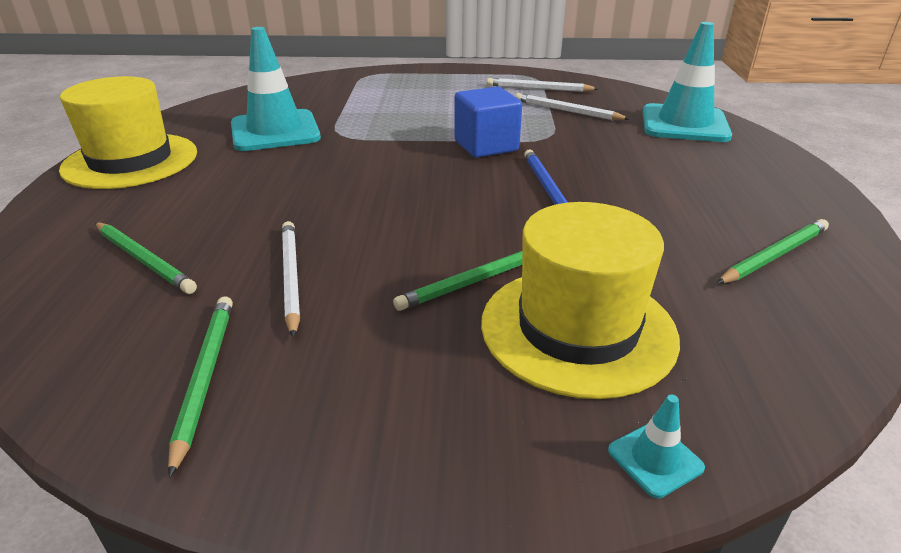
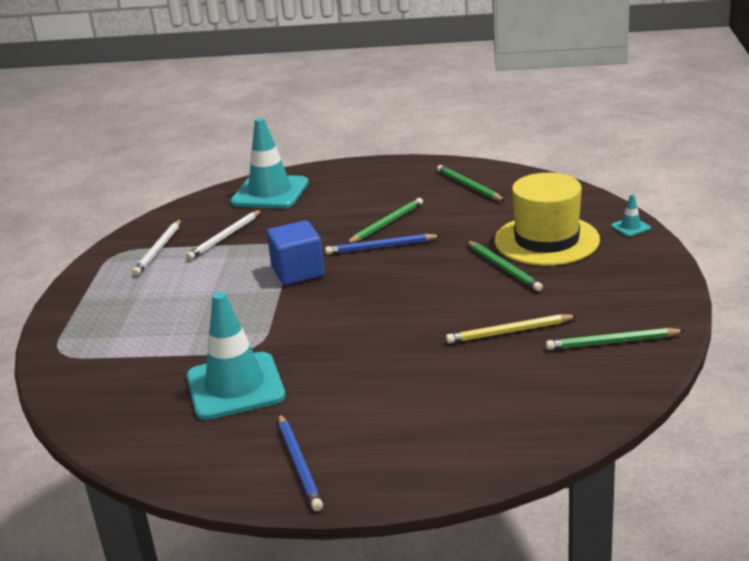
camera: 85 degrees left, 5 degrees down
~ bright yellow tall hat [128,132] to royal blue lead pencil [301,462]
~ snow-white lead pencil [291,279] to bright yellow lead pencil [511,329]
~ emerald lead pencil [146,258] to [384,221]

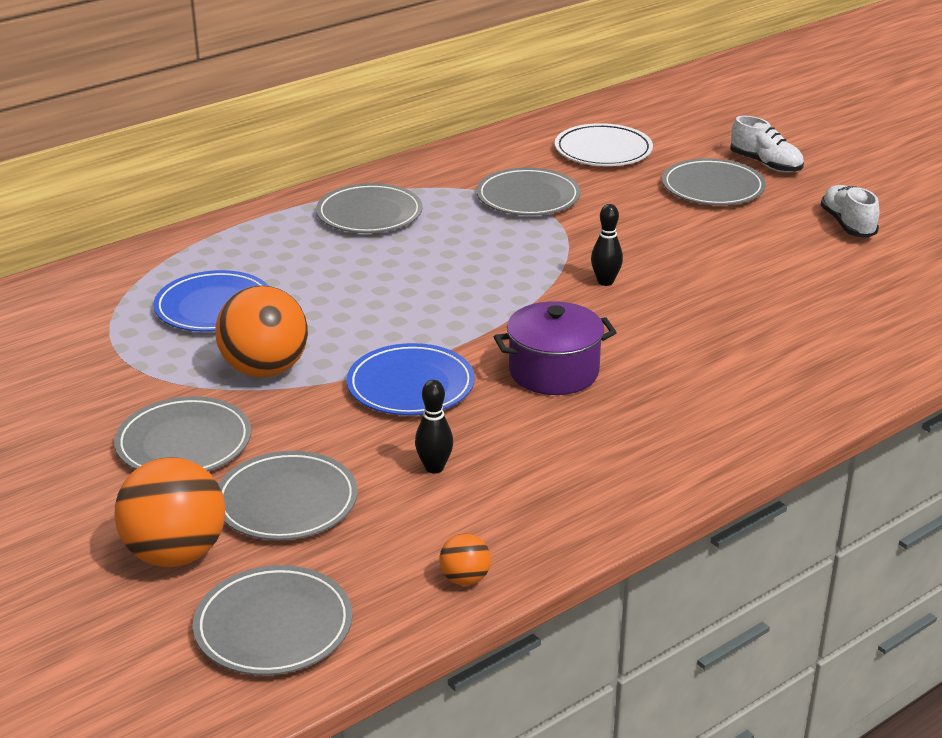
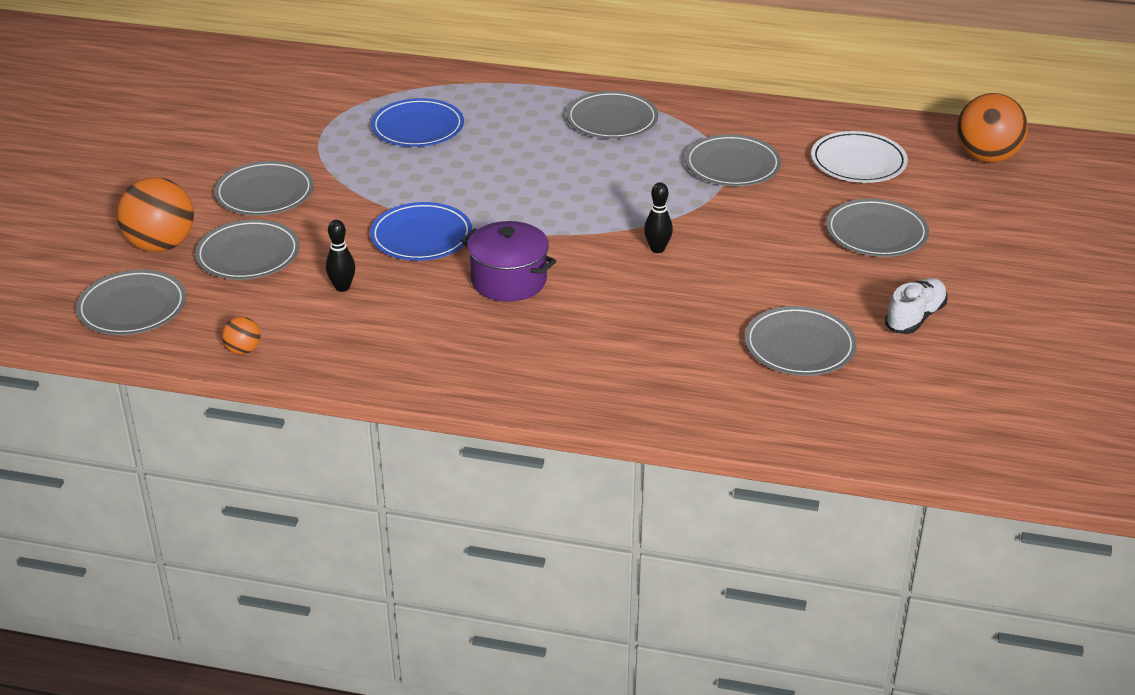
camera: 50 degrees right, 5 degrees up
- snow-white lace-up shoe [767,144]
~ orange-coloured ball [261,331] to [992,128]
+ grey dinner plate [800,341]

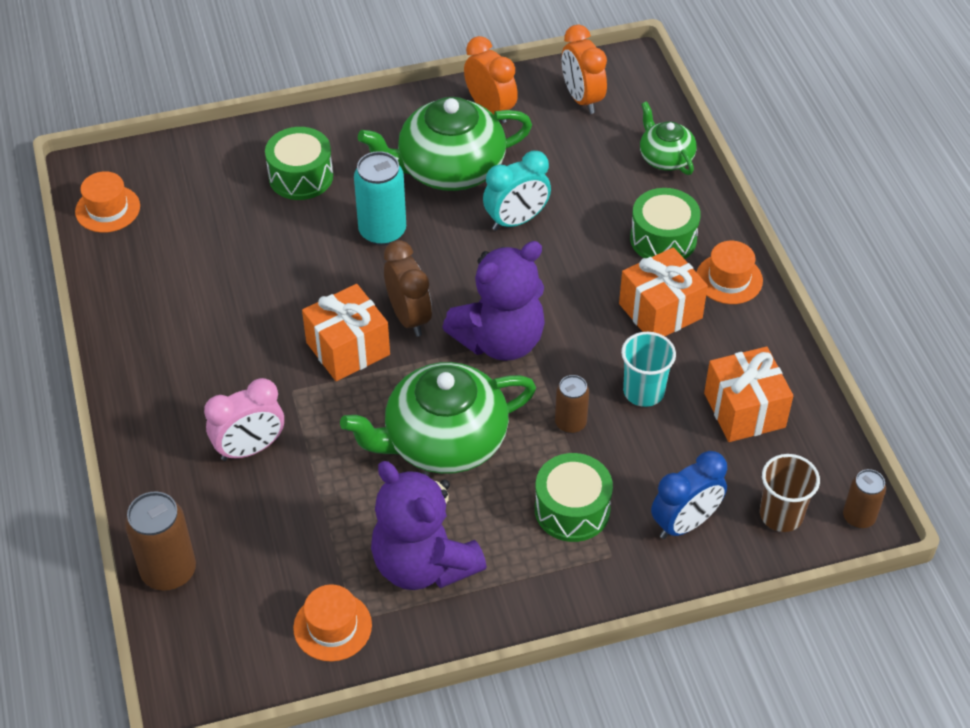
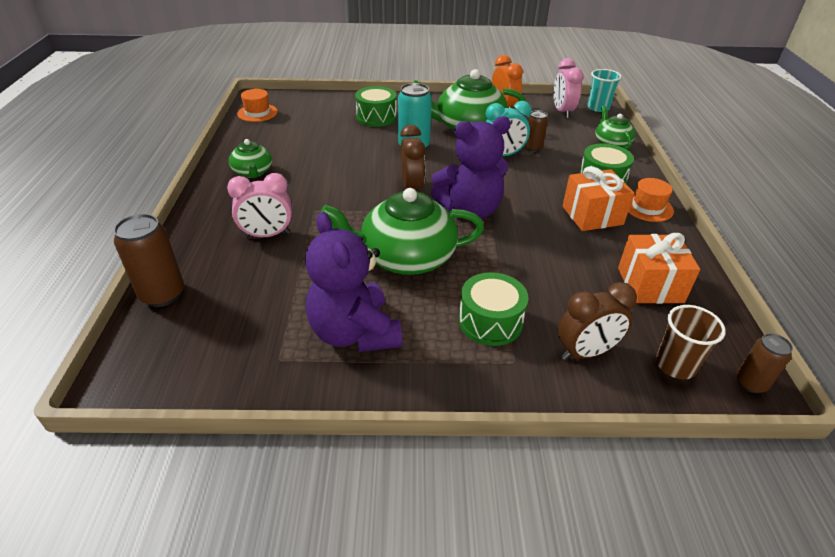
camera: 15 degrees right, 10 degrees down
~ orange-coloured bedside clock [584,69] to rosy bedside clock [568,88]
- orange-coloured gift [346,332]
~ turquoise cup [648,369] to [604,90]
~ dark brown tin [572,404] to [536,131]
~ royal blue bedside clock [689,495] to dark brown bedside clock [597,321]
- orange-coloured tall hat [332,622]
+ emerald china teapot [250,158]

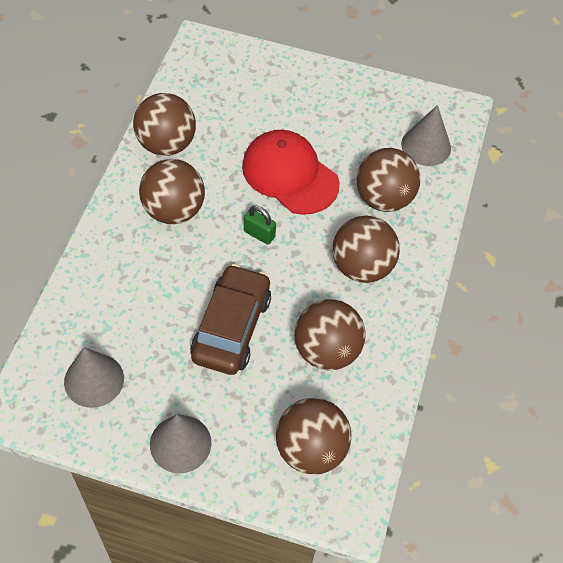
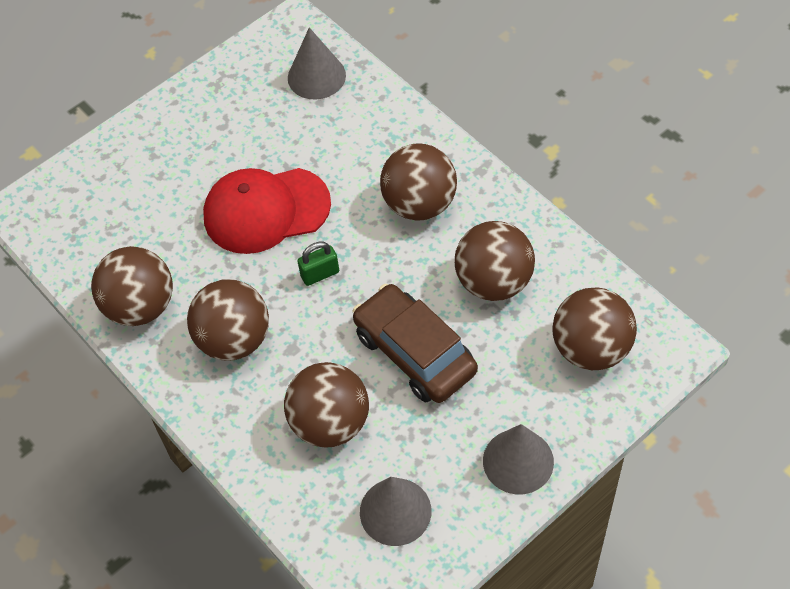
camera: 50 degrees left, 0 degrees up
~ dark brown ball [388,180] to [326,405]

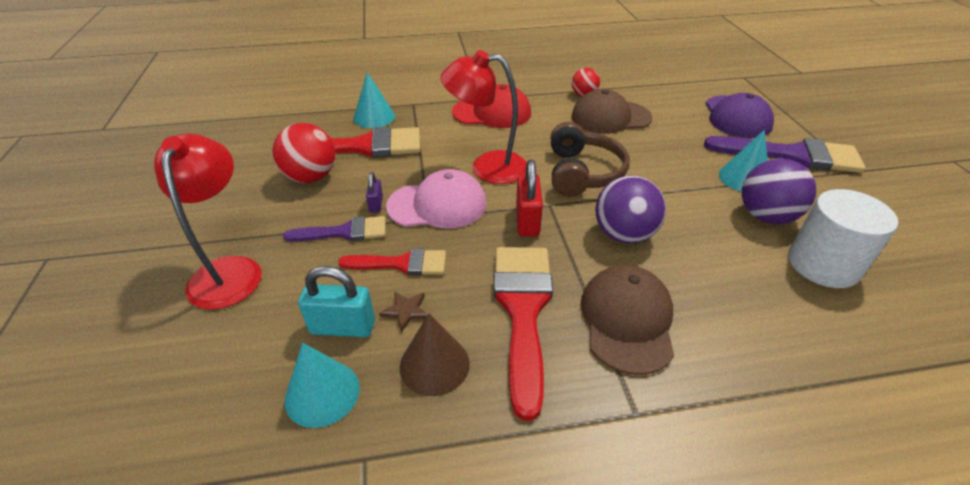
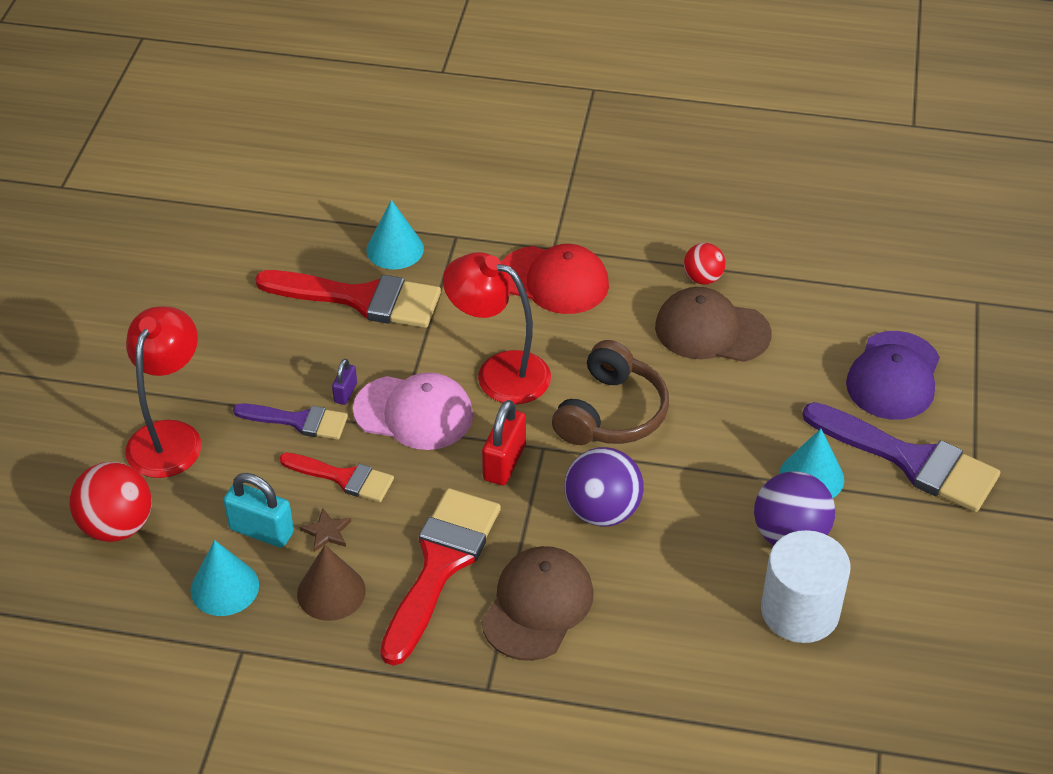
camera: 20 degrees right, 5 degrees up
~ crimson ball [304,153] to [111,502]

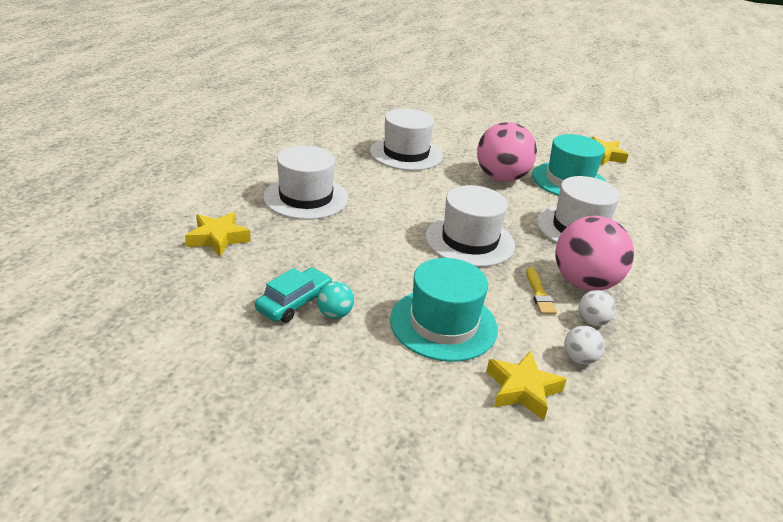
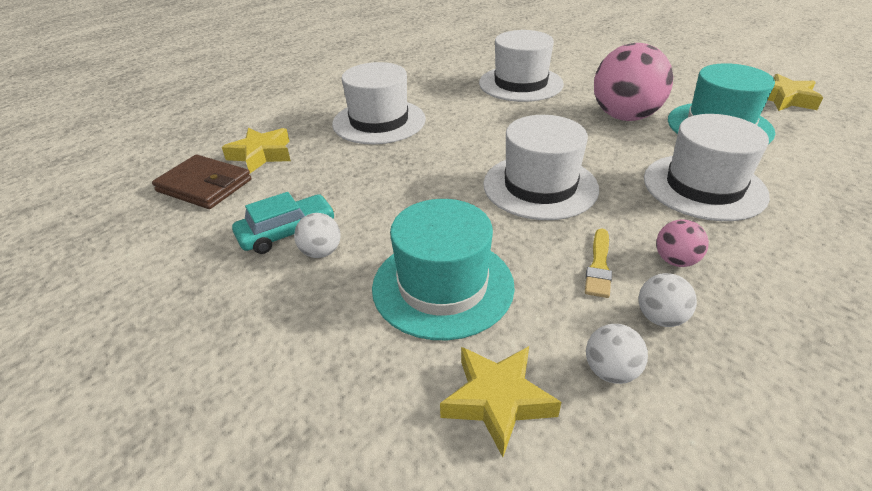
camera: 25 degrees right, 5 degrees up
~ rosy ball [594,253] = [682,243] x0.45
~ turquoise ball [335,300] to snow-white ball [317,235]
+ dark brown card wallet [202,182]

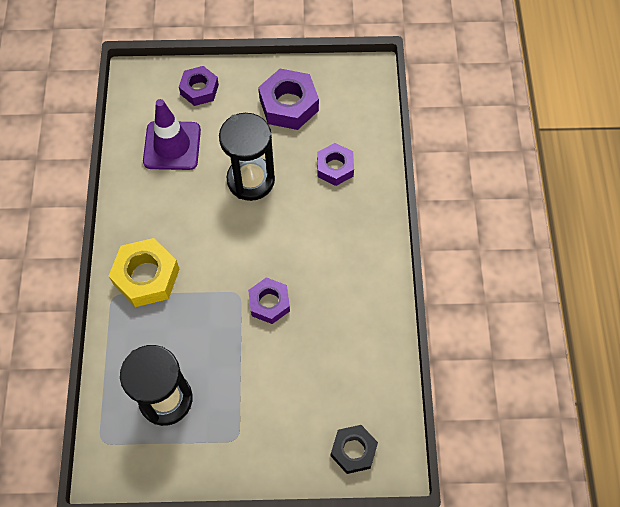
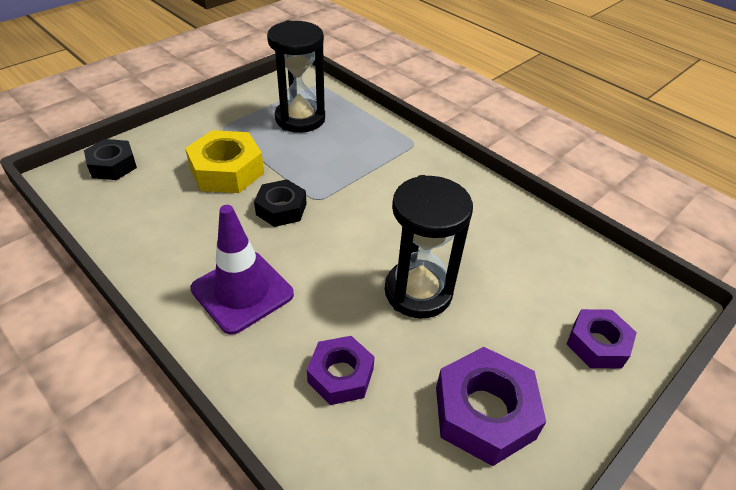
camera: 135 degrees right, 20 degrees down
~ purple safety cone [172,134] to [242,270]
~ bright yellow hexagon nut [144,272] to [224,161]
~ purple hexagon nut [269,300] to black hexagon nut [280,203]

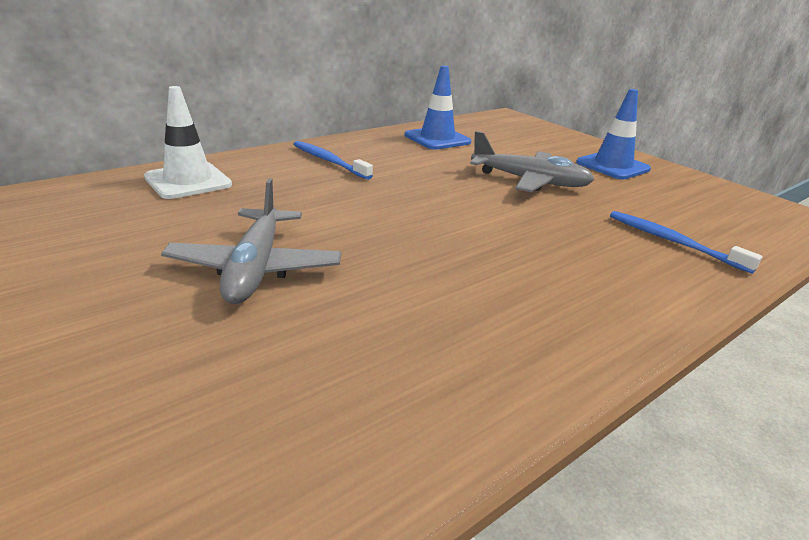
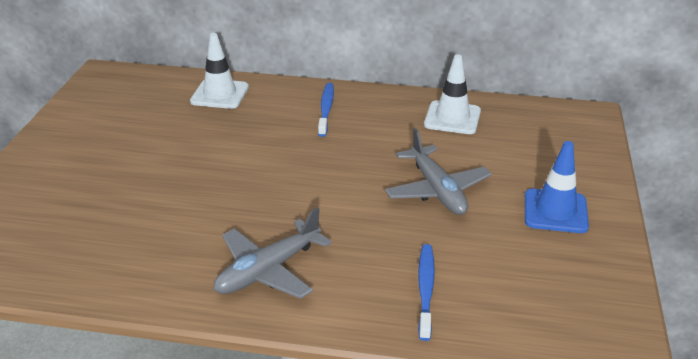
camera: 50 degrees right, 5 degrees up
~ royal blue safety cone [438,108] to snow-white safety cone [452,94]
~ grey aeroplane [251,241] to [273,253]

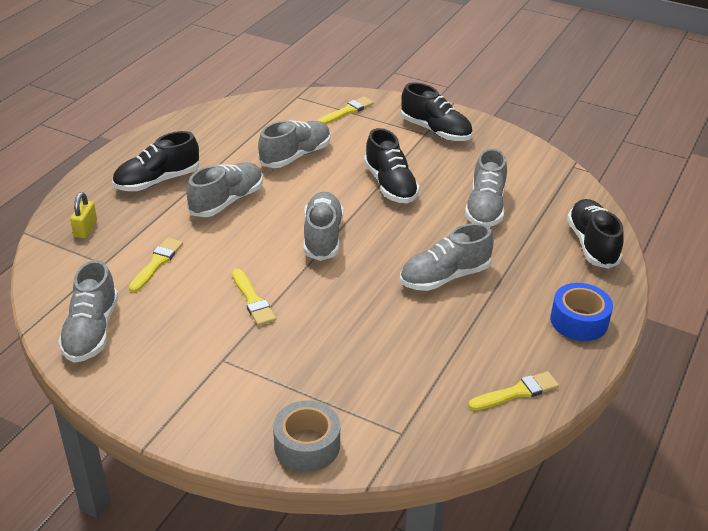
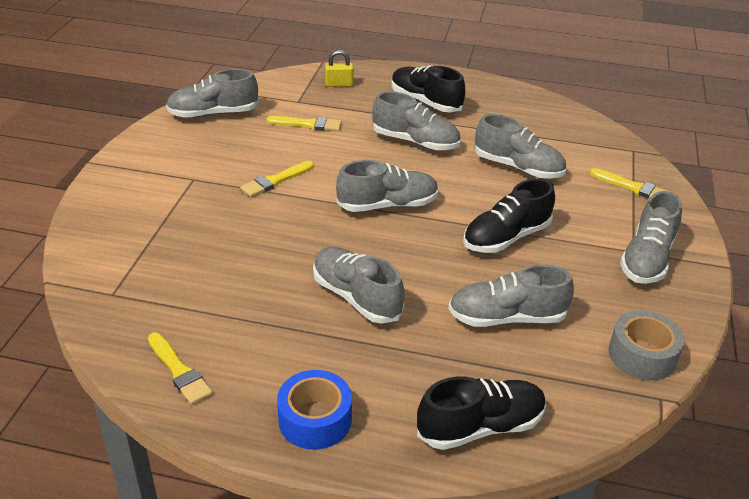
camera: 75 degrees right, 0 degrees up
~ black lace-up shoe [437,111] to grey lace-up shoe [651,237]
~ grey tape [306,436] to [647,345]

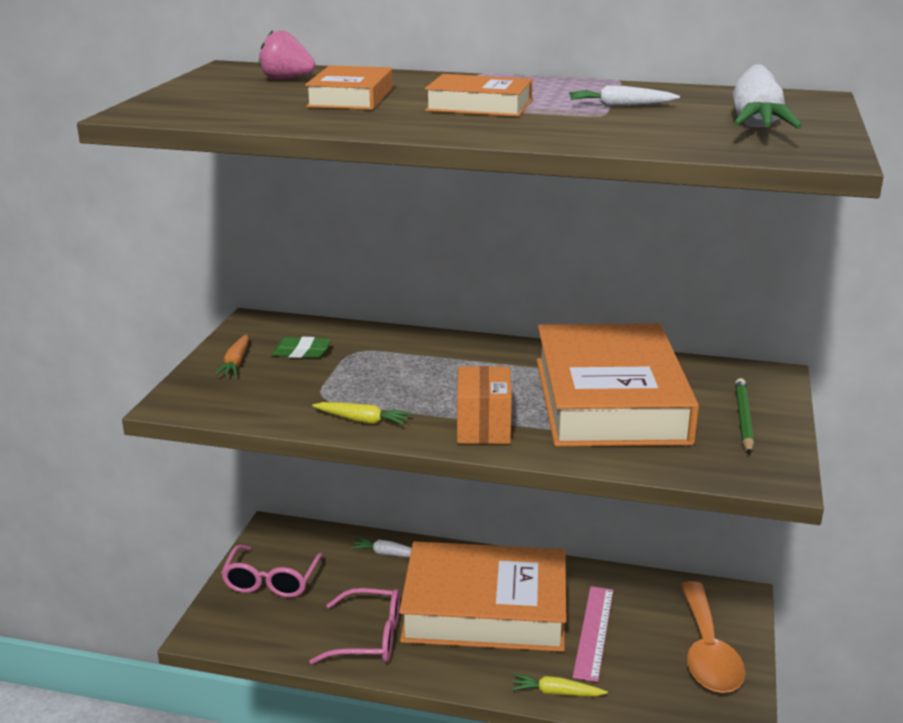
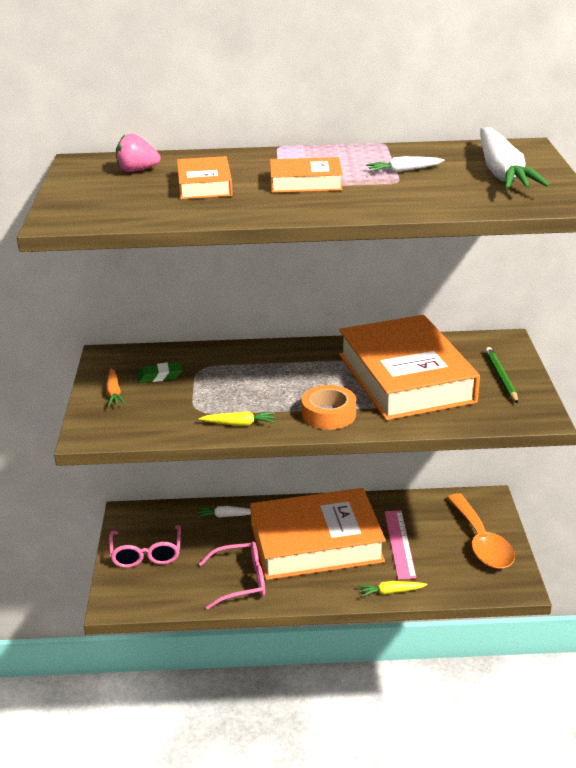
camera: 15 degrees left, 5 degrees up
~ orange-coloured box [484,405] to orange-coloured tape [329,407]

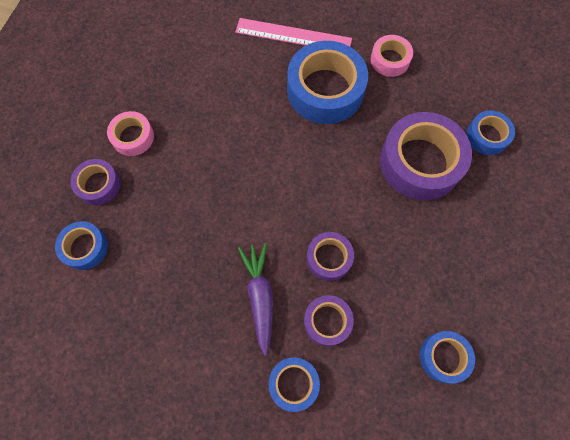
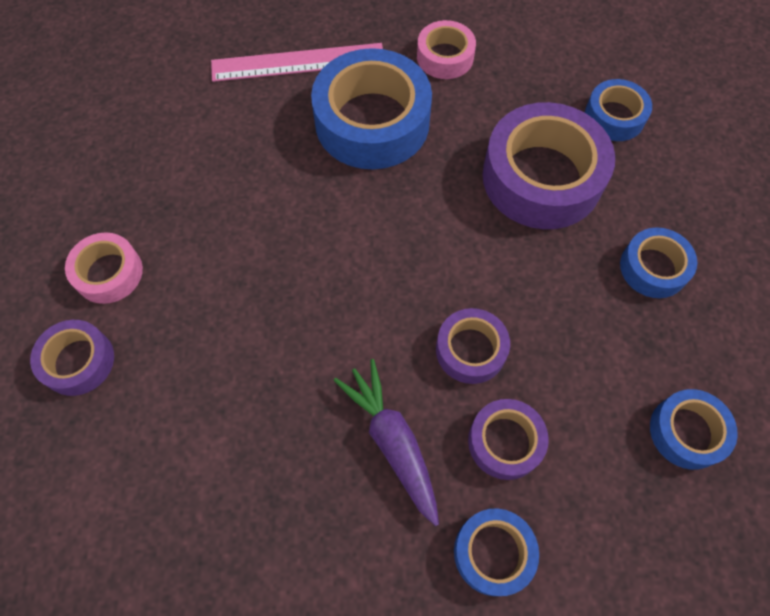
camera: 20 degrees left, 5 degrees down
~ royal blue tape [81,245] to [659,262]

